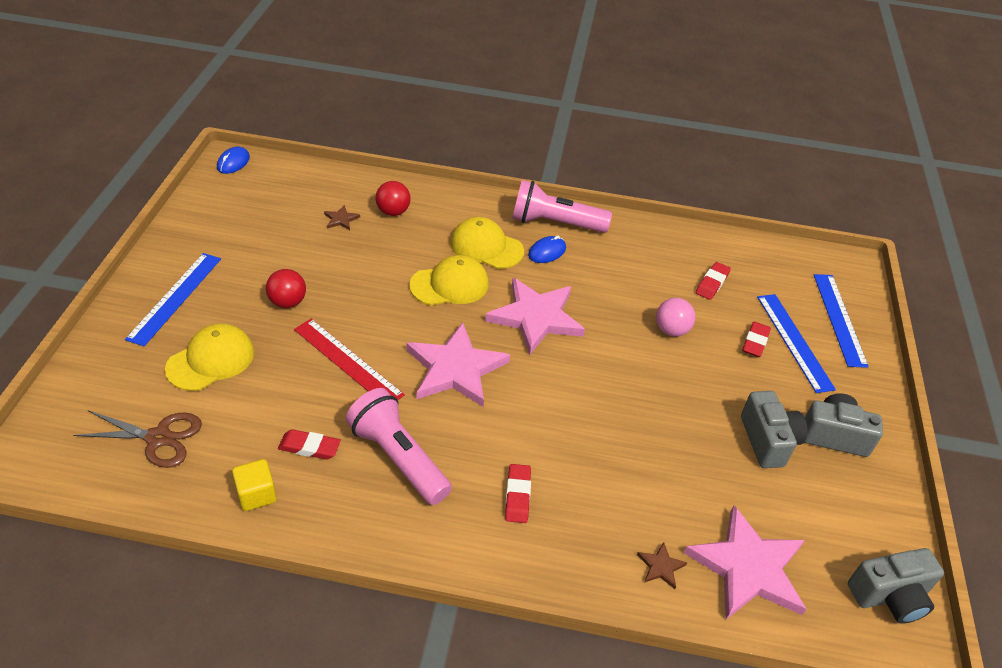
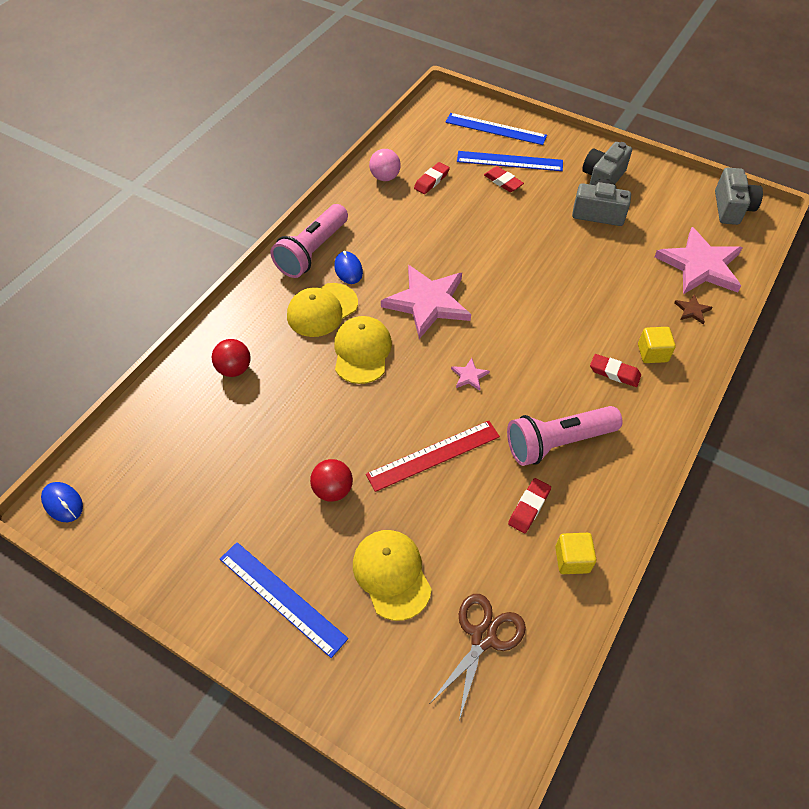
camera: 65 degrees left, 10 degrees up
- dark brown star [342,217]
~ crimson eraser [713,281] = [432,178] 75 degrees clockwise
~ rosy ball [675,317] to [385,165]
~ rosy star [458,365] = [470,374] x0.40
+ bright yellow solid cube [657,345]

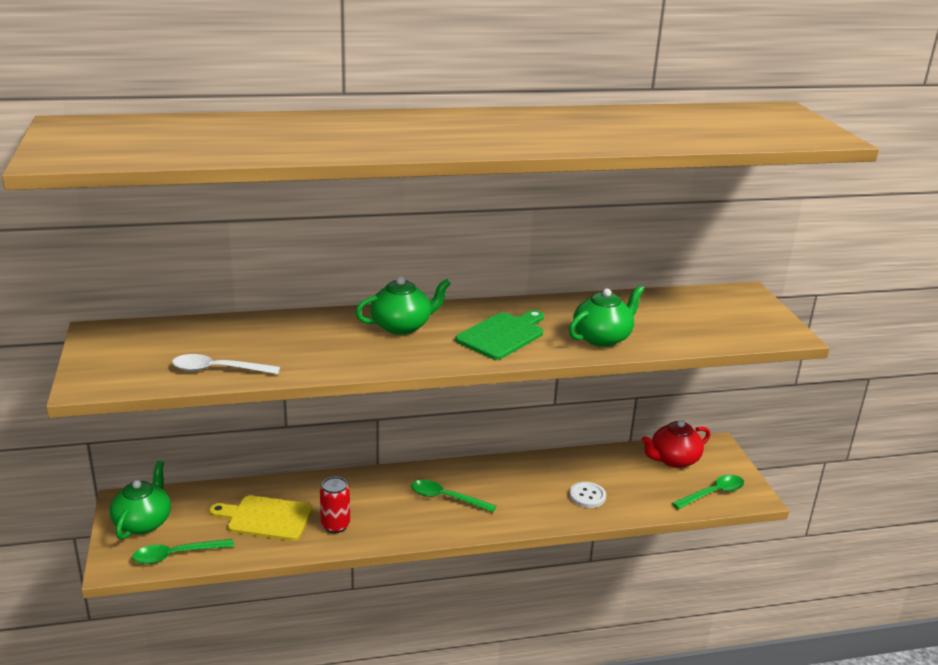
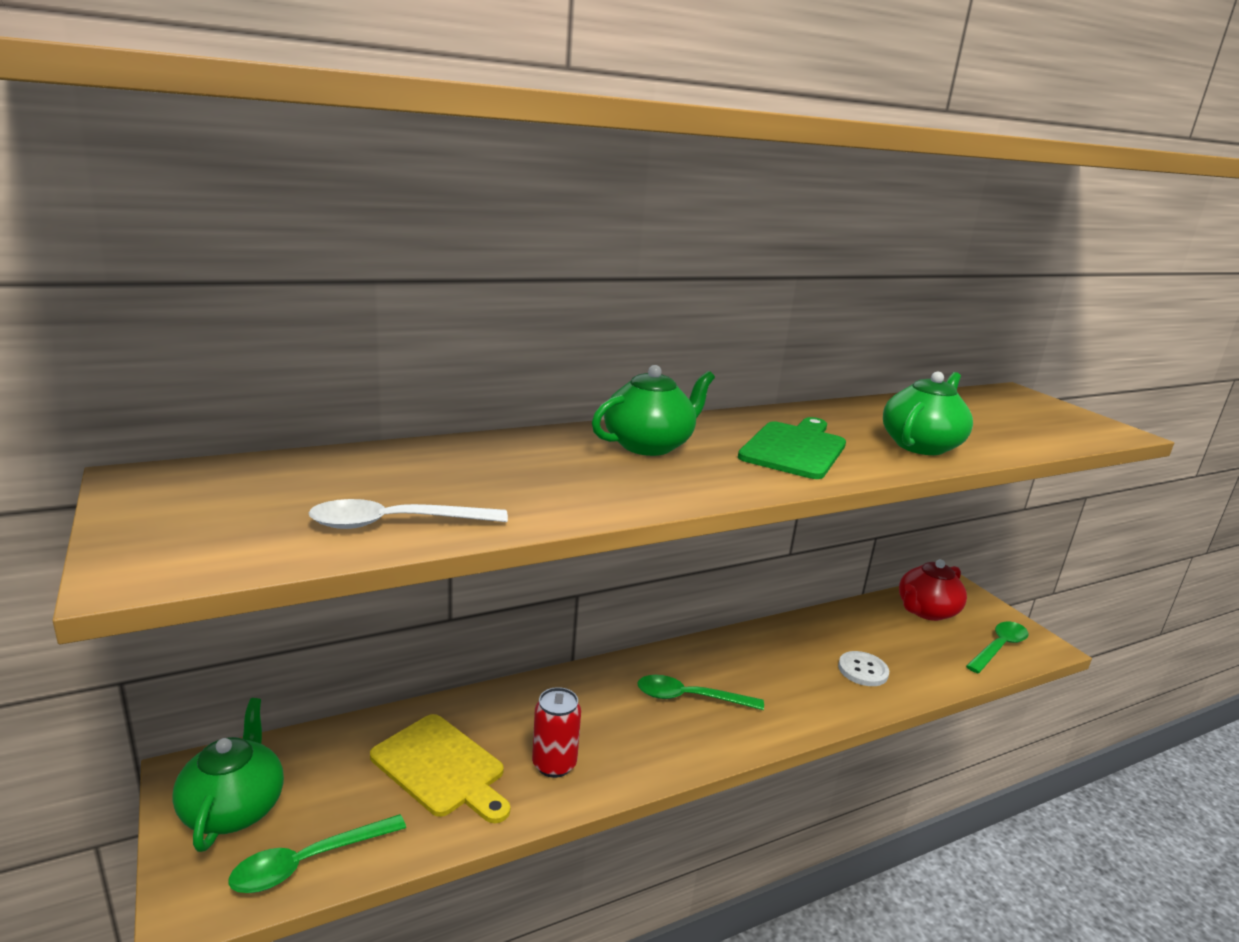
camera: 15 degrees left, 5 degrees down
~ bright yellow chopping board [261,518] = [440,768] 135 degrees counterclockwise

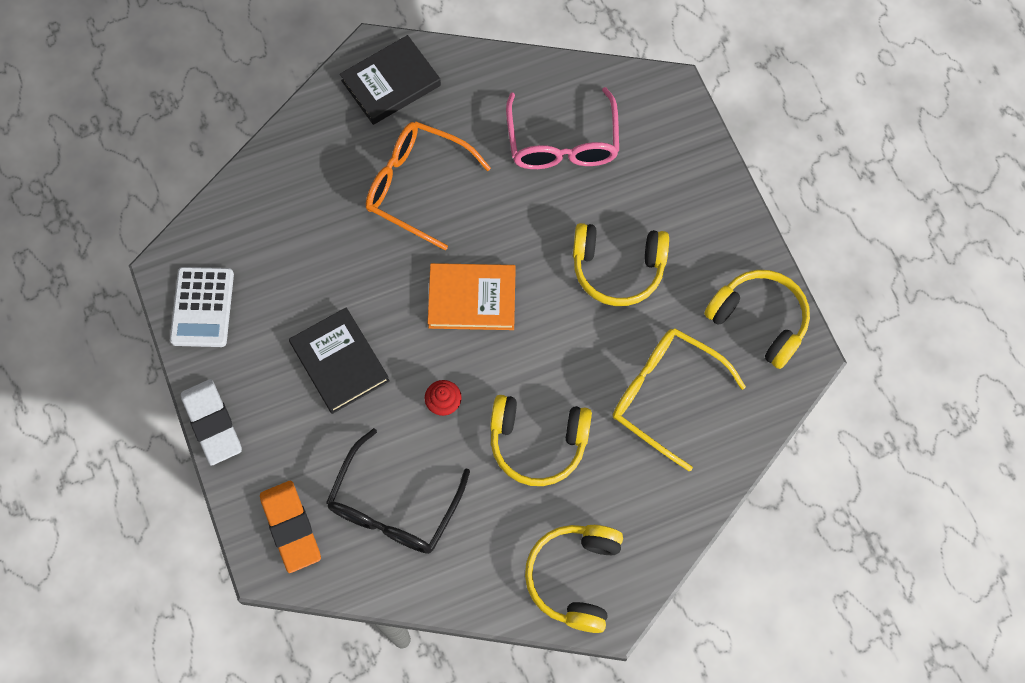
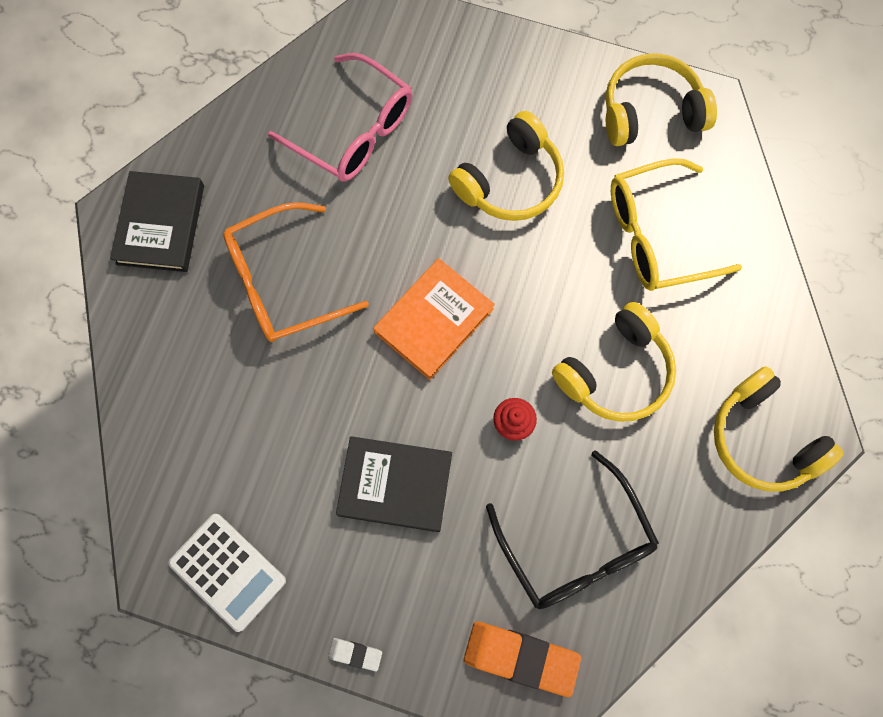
camera: 50 degrees left, 5 degrees up
~ snow-white eraser [211,422] = [355,654] x0.48

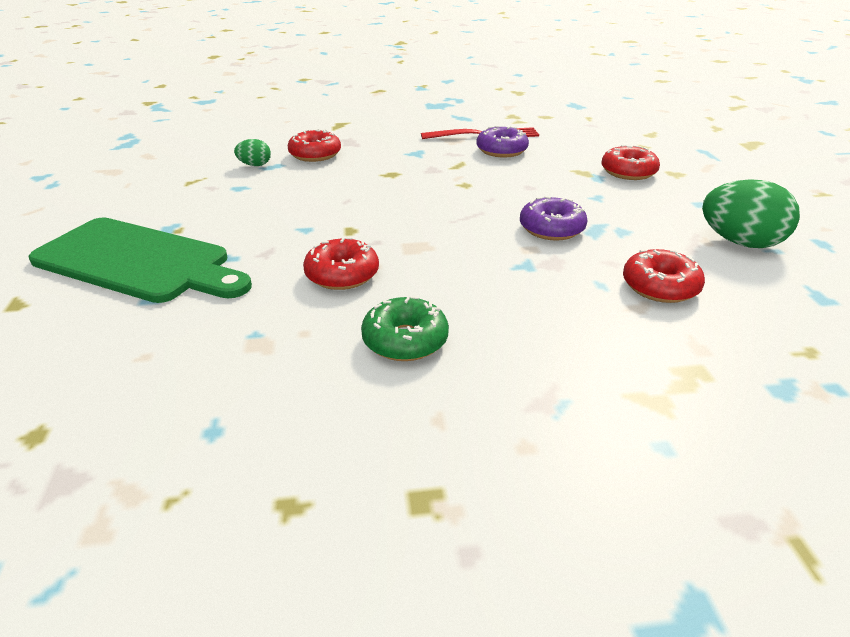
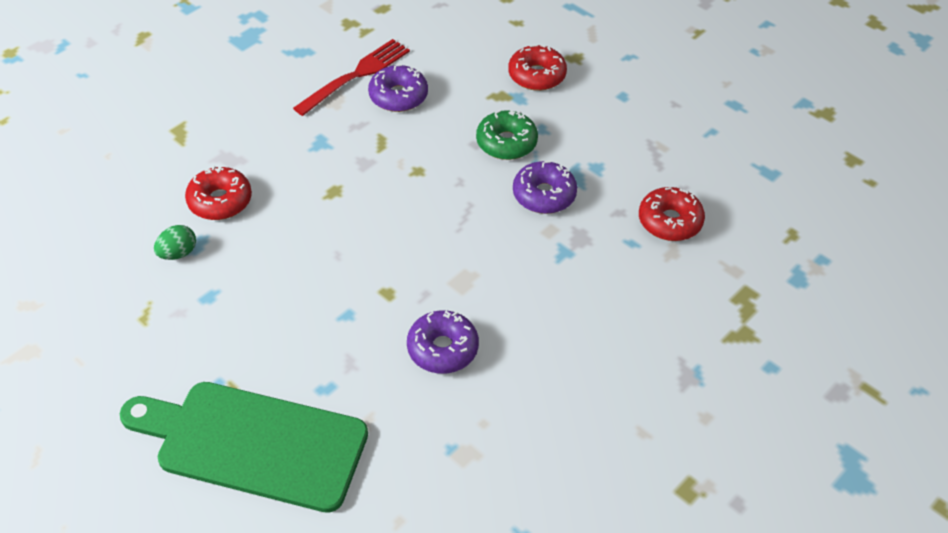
camera: 40 degrees left, 15 degrees up
- emerald egg [751,213]
~ emerald chopping board [140,260] = [244,447] 150 degrees counterclockwise
~ crimson glazed donut [341,263] to purple glazed donut [443,342]
~ emerald glazed donut [405,328] to [507,135]

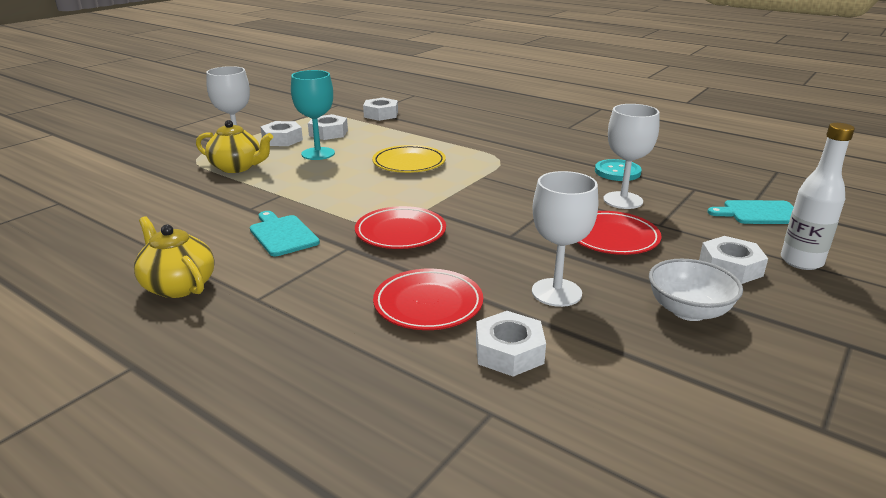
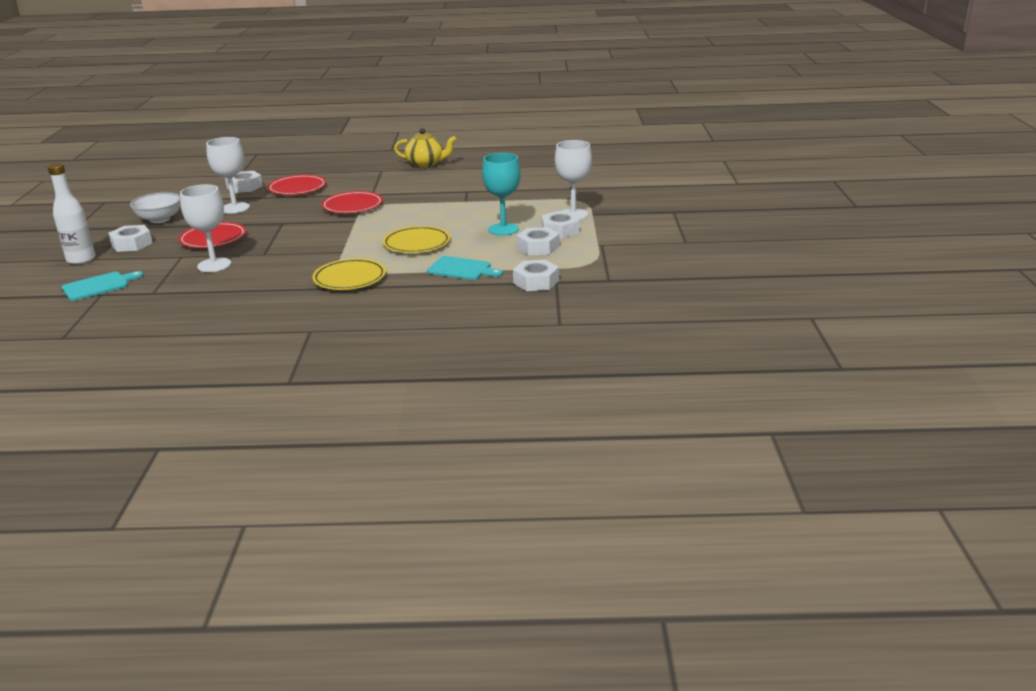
camera: 145 degrees right, 0 degrees up
- bright yellow china teapot [234,146]
- turquoise sewing button [618,170]
~ turquoise chopping board [285,233] to [465,268]
+ bright yellow dinner plate [349,274]

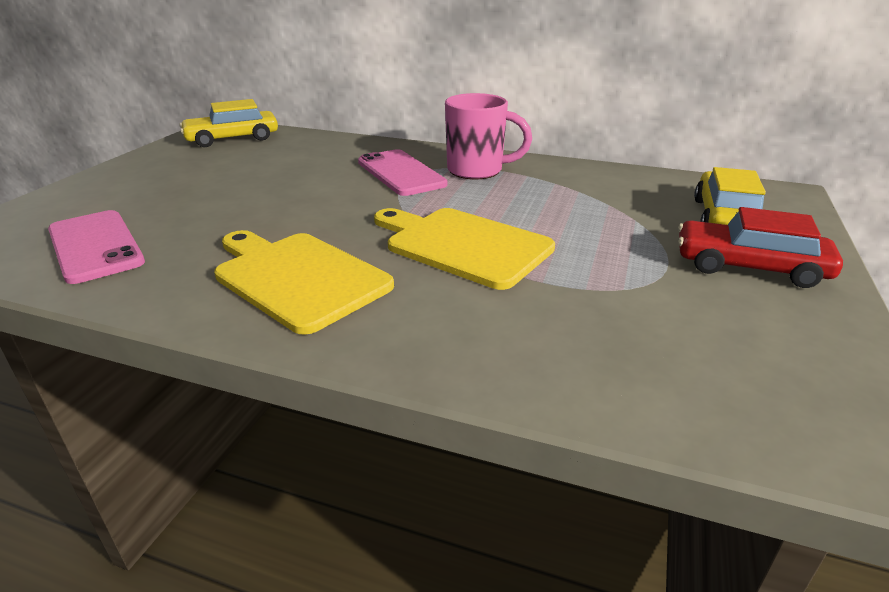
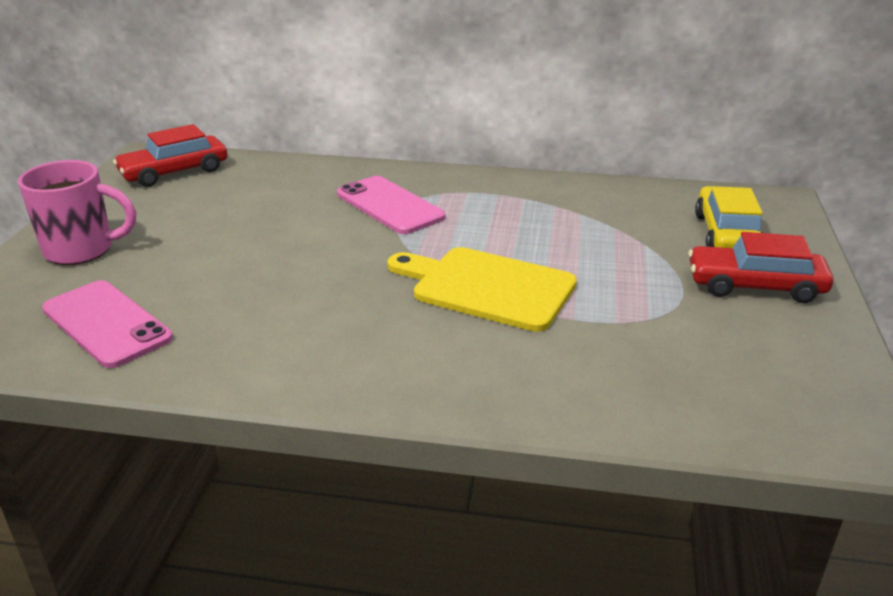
camera: 10 degrees left, 0 degrees up
~ rosy coffee mug [488,136] to [77,212]
~ bright yellow automobile [229,123] to crimson automobile [170,155]
- bright yellow chopping board [304,282]

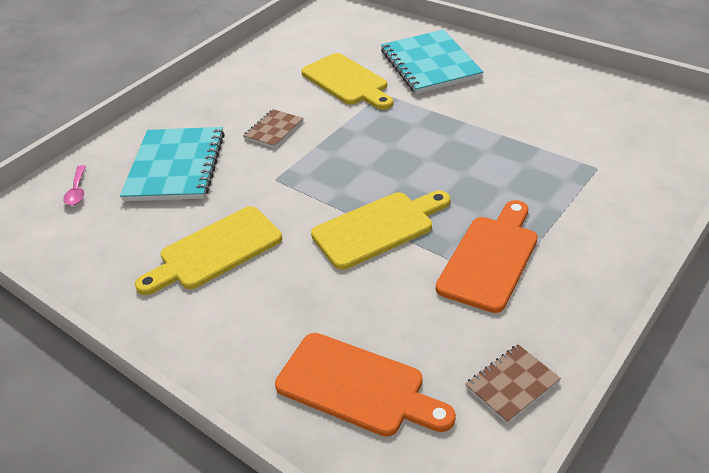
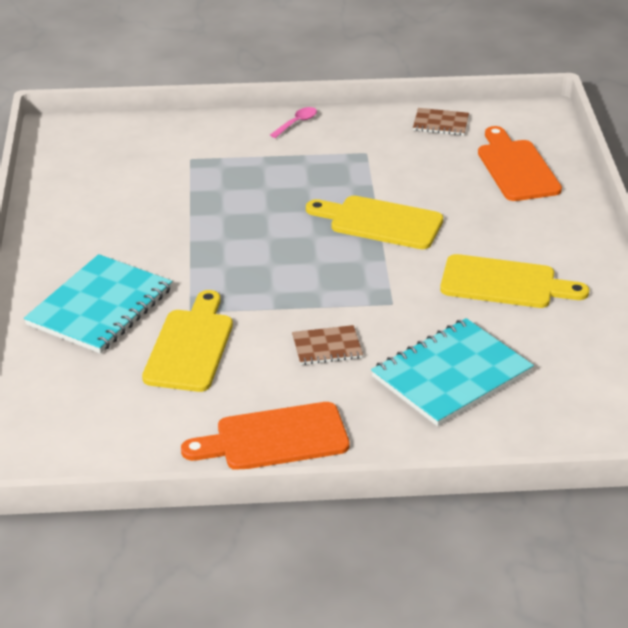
camera: 135 degrees left, 5 degrees down
~ rosy tablespoon [74,185] to [293,122]
~ orange-coloured chopping board [487,256] to [265,436]

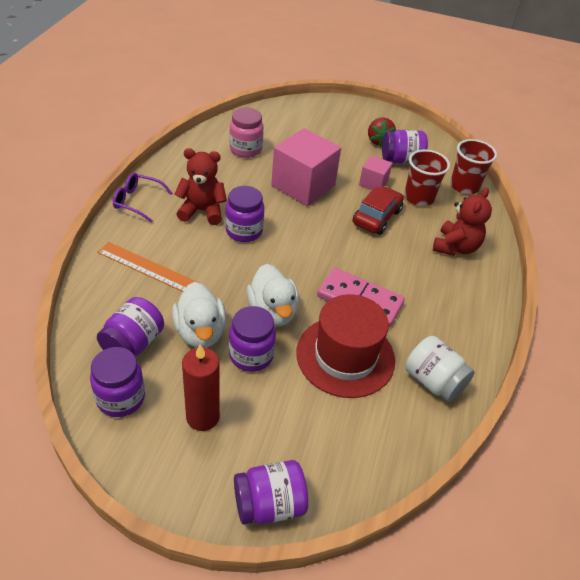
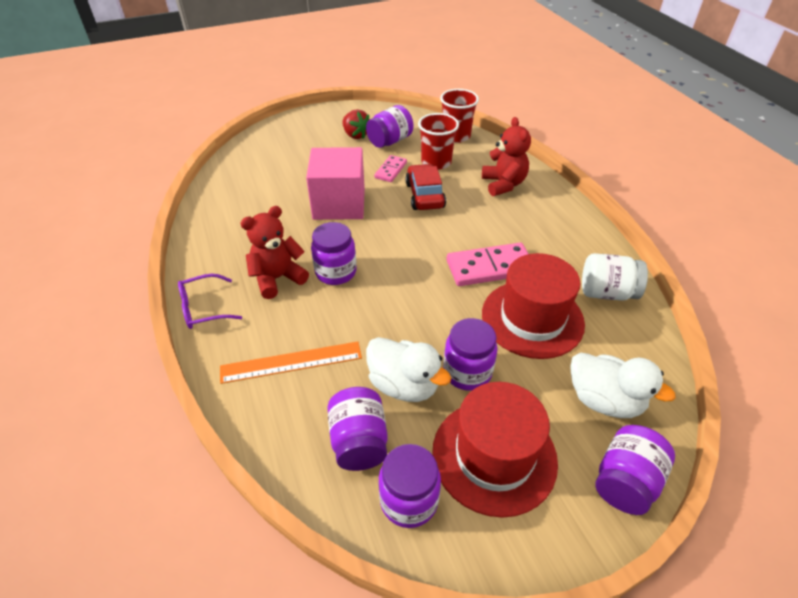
camera: 35 degrees left, 0 degrees up
- rosy preserve jar [246,133]
~ rosy solid cube [375,172] to rosy domino piece [390,168]
~ snow-white duck [272,295] to [623,385]
~ crimson pillar candle [201,387] to crimson tall hat [495,450]

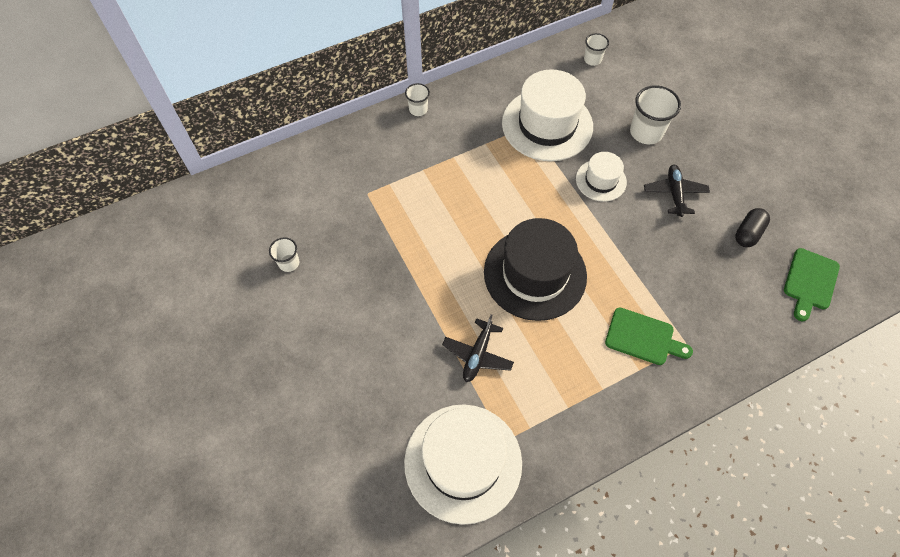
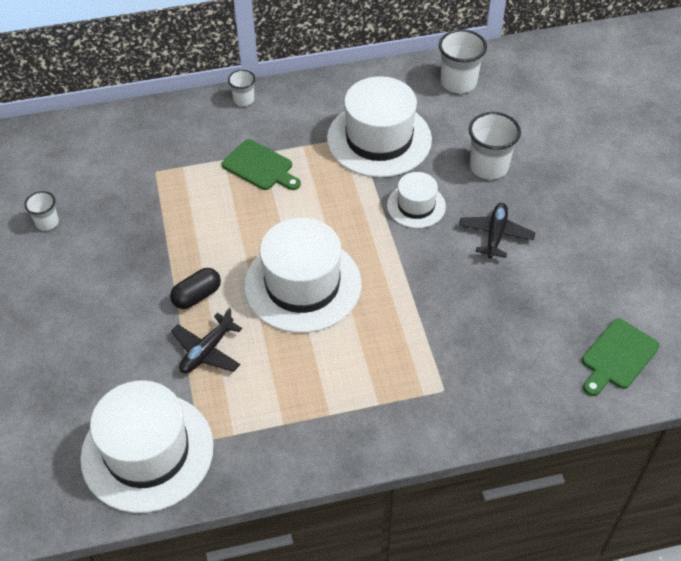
camera: 15 degrees right, 10 degrees down
~ snow-white cup [596,49] = [463,61] x1.75
~ black capsule [752,227] to [195,288]
~ black tall hat [535,269] to snow-white tall hat [302,275]
~ emerald chopping board [649,336] to [261,164]

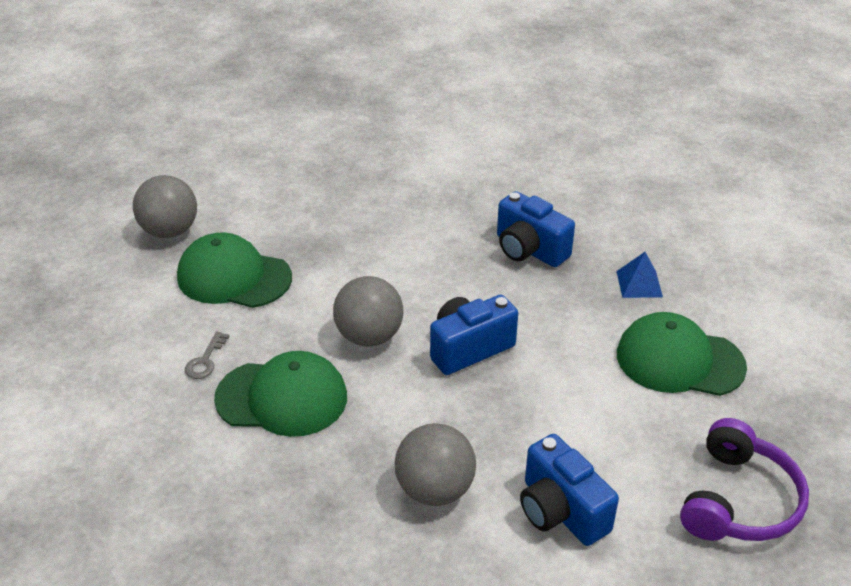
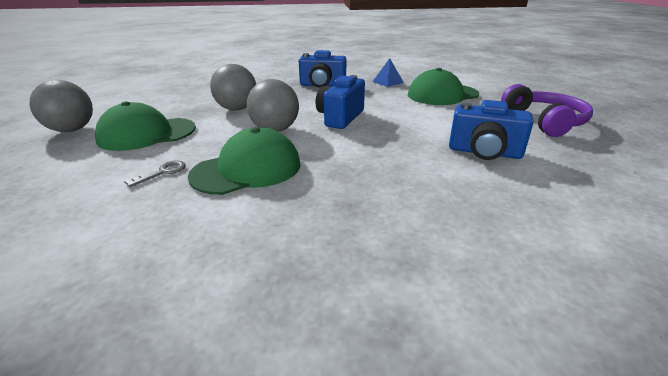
camera: 35 degrees left, 10 degrees down
~ grey key [207,355] = [155,173] 120 degrees counterclockwise
~ grey ball [435,464] to [233,87]

